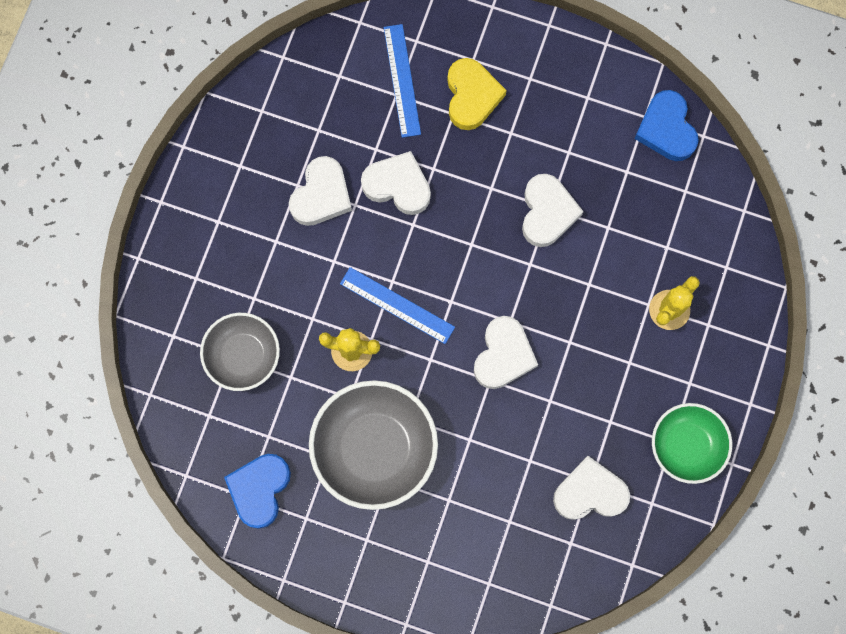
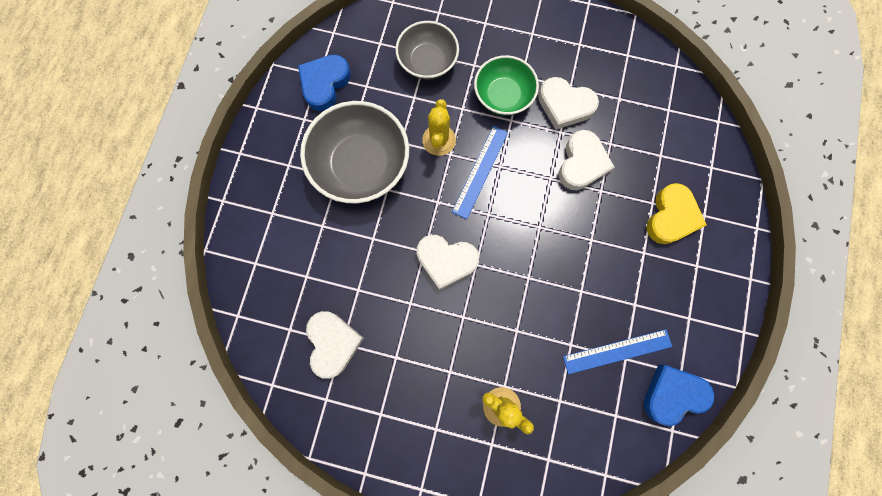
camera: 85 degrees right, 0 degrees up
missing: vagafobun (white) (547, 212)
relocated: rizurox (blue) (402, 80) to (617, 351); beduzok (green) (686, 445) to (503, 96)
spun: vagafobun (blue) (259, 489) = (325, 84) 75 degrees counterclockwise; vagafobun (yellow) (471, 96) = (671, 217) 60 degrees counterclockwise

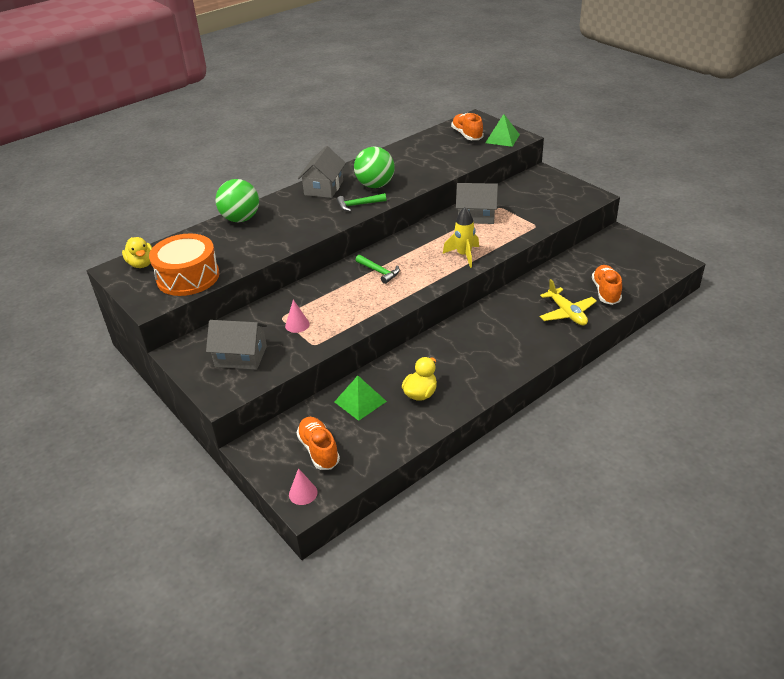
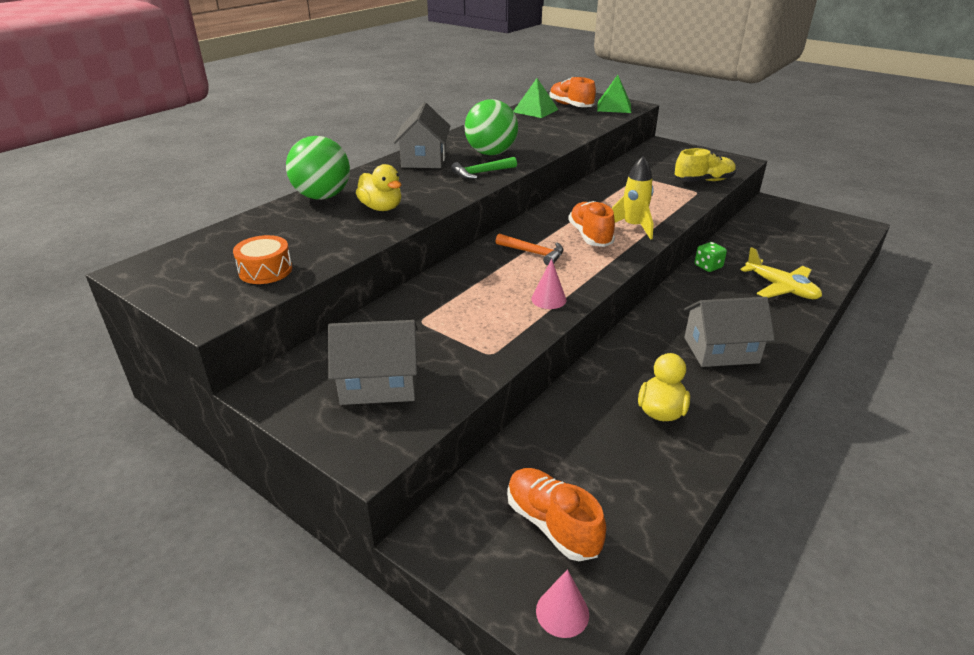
camera: 15 degrees left, 5 degrees down
appeared: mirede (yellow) (703, 181); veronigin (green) (708, 266)
relocated: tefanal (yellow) (141, 264) to (381, 208); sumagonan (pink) (297, 325) to (548, 299); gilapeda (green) (360, 401) to (535, 110); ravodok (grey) (476, 216) to (721, 350); mirede (orange) (606, 292) to (590, 236)
colour: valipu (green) (379, 272) to valipu (orange) (533, 253)
size: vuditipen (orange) (188, 277) = (265, 270) x0.52

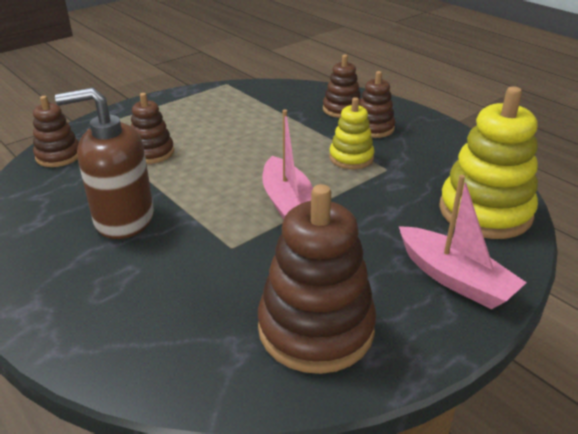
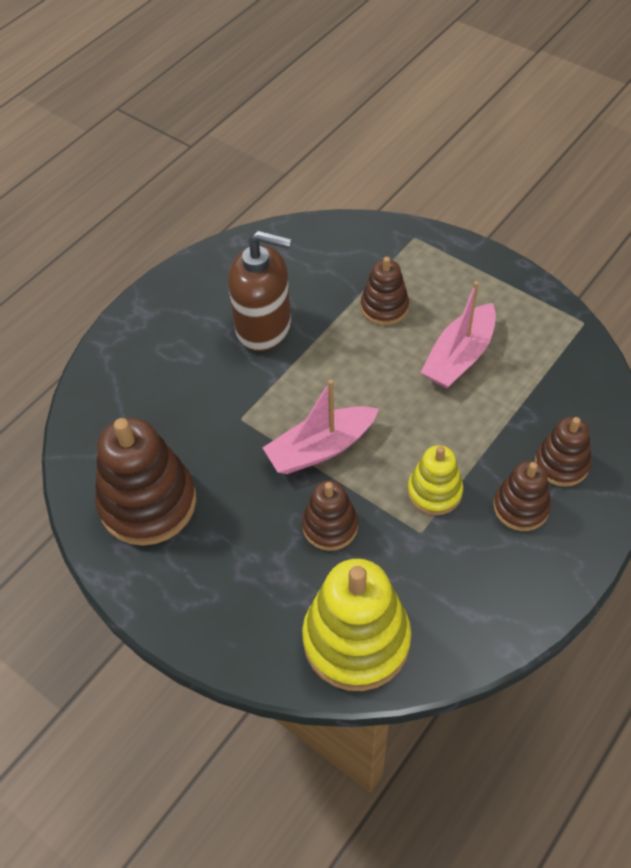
camera: 80 degrees right, 20 degrees up
relocated: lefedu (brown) (58, 156) to (330, 526); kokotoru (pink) (455, 279) to (459, 357)
spun: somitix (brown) (123, 219) = (264, 327) 120 degrees clockwise

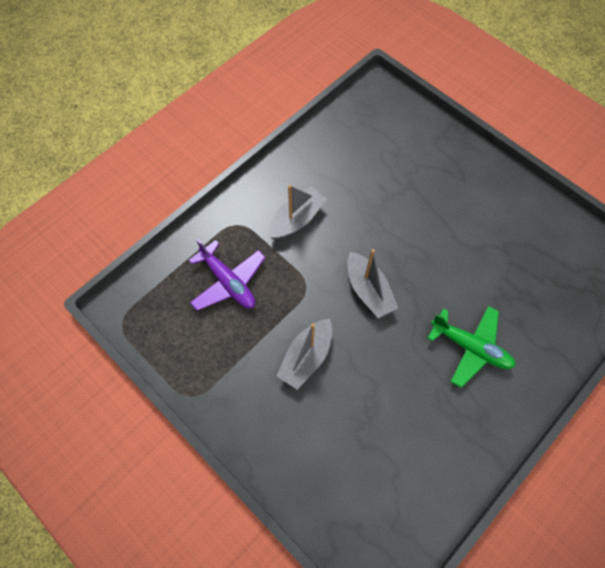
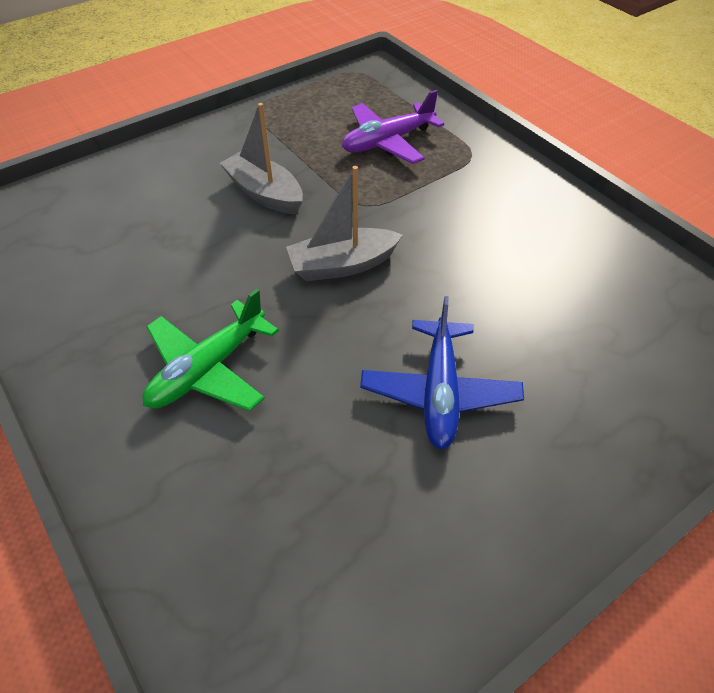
camera: 100 degrees right, 15 degrees down
missing: kokotoru (grey) (296, 219)
appeared: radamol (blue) (439, 392)

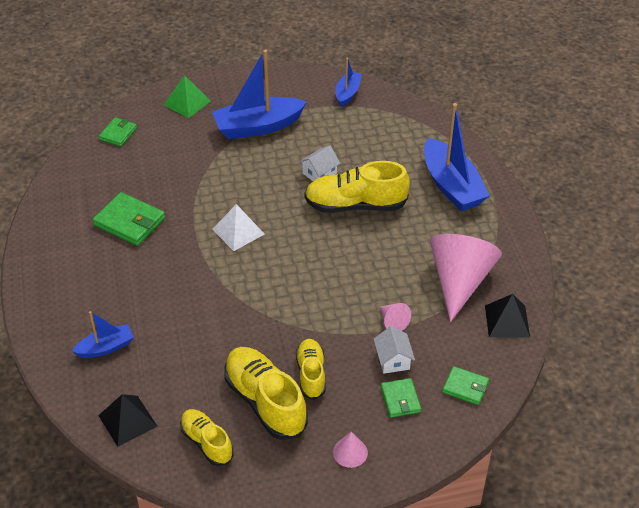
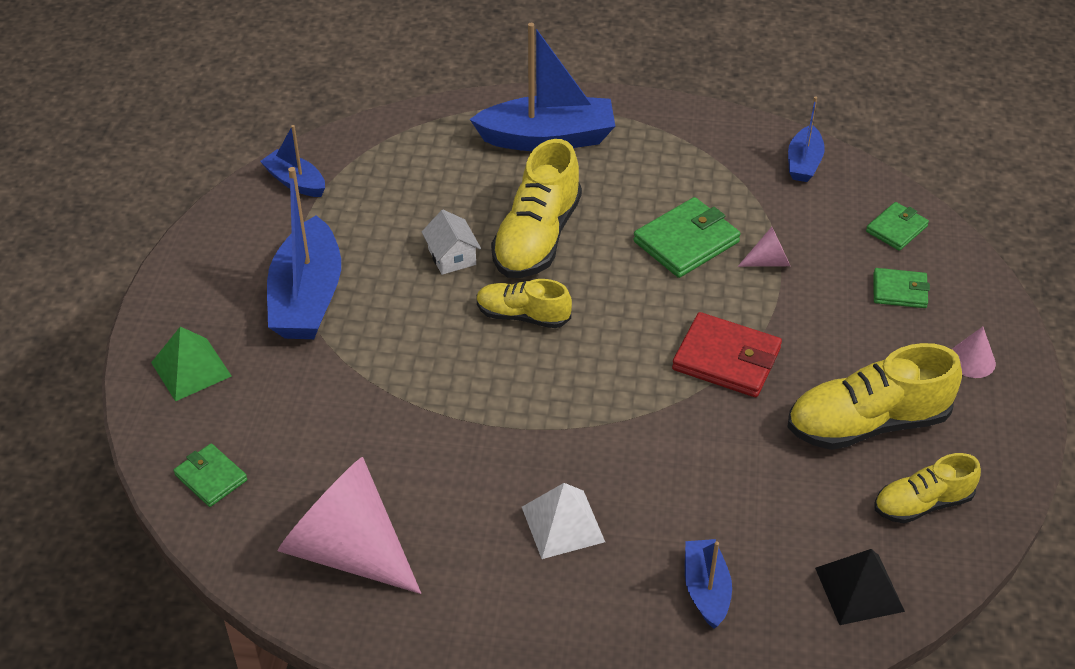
camera: 70 degrees left, 0 degrees up
missing: ravodok (white) (393, 360)
appeared: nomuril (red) (726, 359)
relocated: nomuril (green) (129, 222) to (686, 242); gilapeda (white) (238, 231) to (562, 524); mirede (yellow) (311, 374) to (523, 316); sumagonan (pink) (460, 281) to (348, 549)
exchanged: gilapeda (black) (507, 321) to kokotoru (blue) (803, 163)

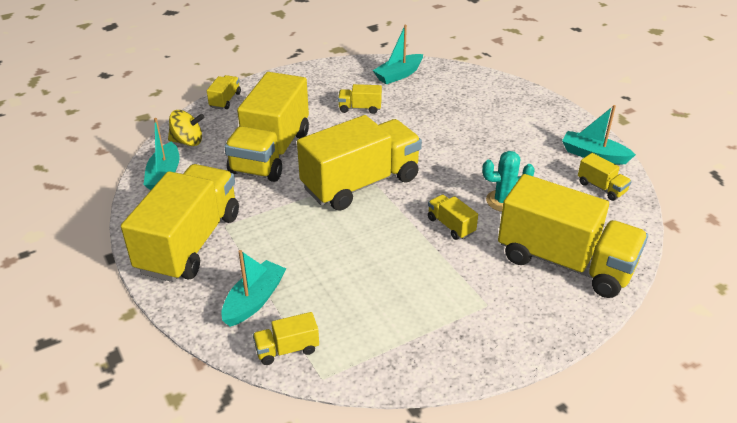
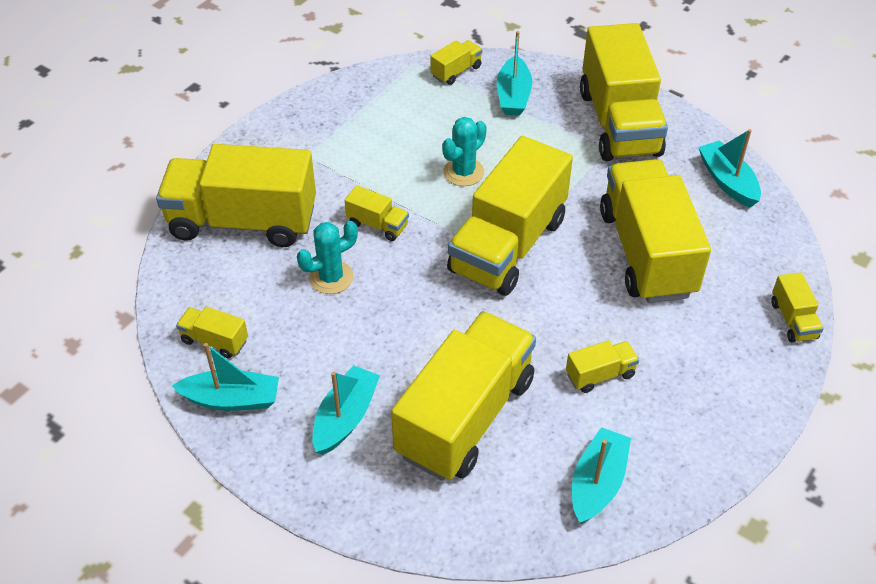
camera: 155 degrees right, 10 degrees up
missing: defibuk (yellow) (188, 142)
appeared: kokotoru (turquoise) (345, 418); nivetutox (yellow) (465, 417); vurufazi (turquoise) (463, 172)

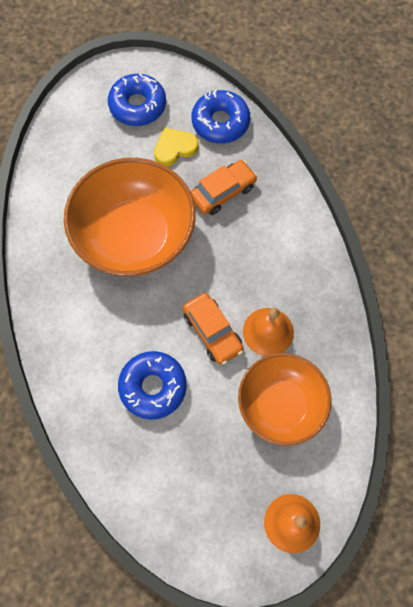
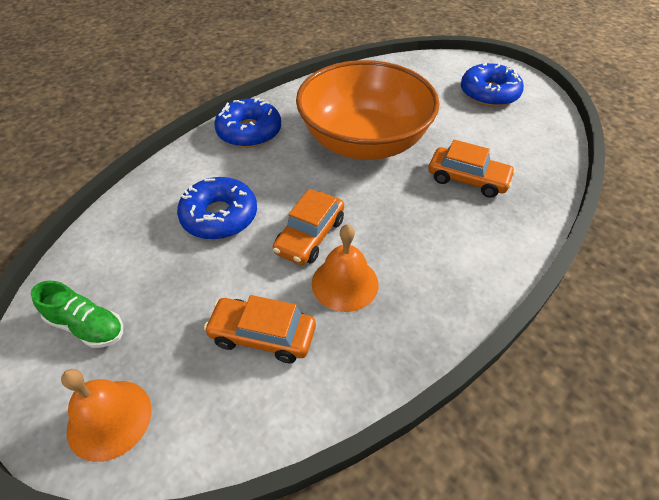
camera: 60 degrees right, 20 degrees down
missing: vagafobun (yellow) (174, 148)
appeared: mirede (green) (87, 326)
relocated: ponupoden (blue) (220, 122) to (249, 131)
exchanged: beduzok (orange) (281, 404) to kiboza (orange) (262, 335)

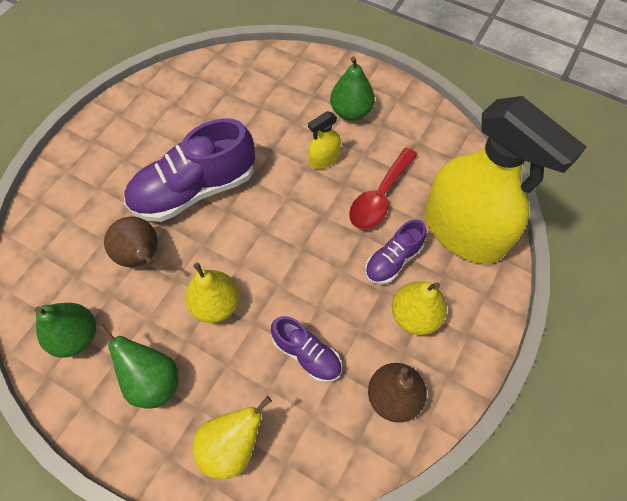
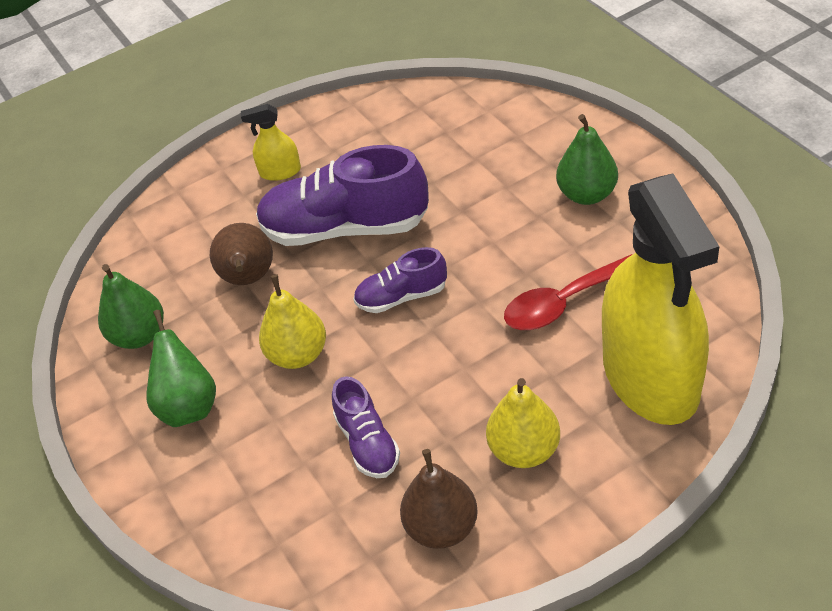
camera: 35 degrees right, 15 degrees down
missing: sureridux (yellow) (232, 446)
relocated: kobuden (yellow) (324, 159) to (280, 171); mirede (purple) (393, 260) to (401, 297)

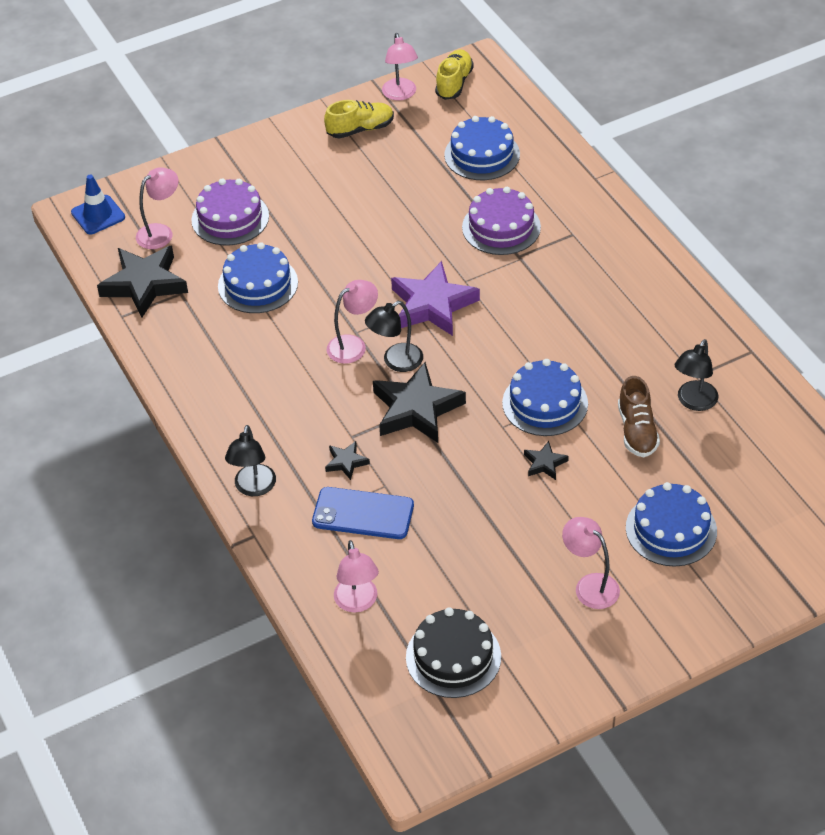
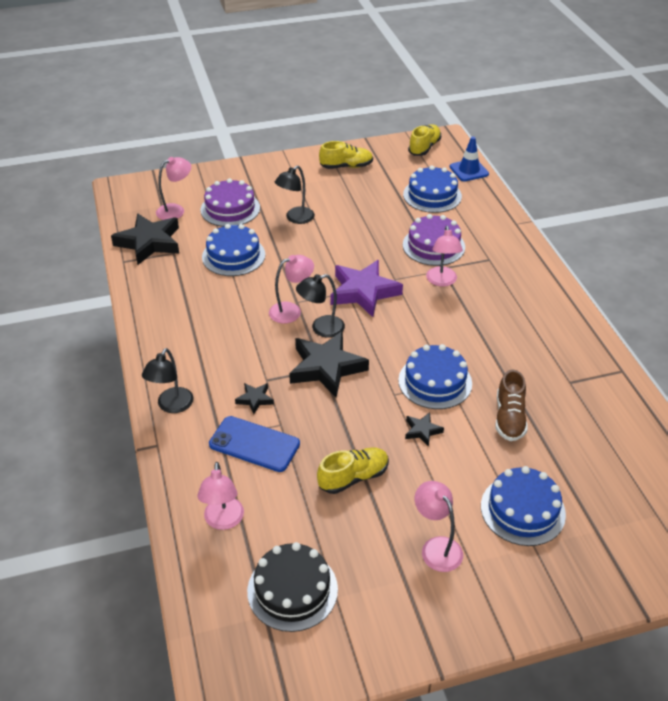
camera: 10 degrees right, 5 degrees down
appeared: mirede (yellow) (353, 477)
relocated: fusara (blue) (98, 215) to (469, 170); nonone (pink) (400, 94) to (442, 281); nonone (black) (693, 402) to (295, 218)

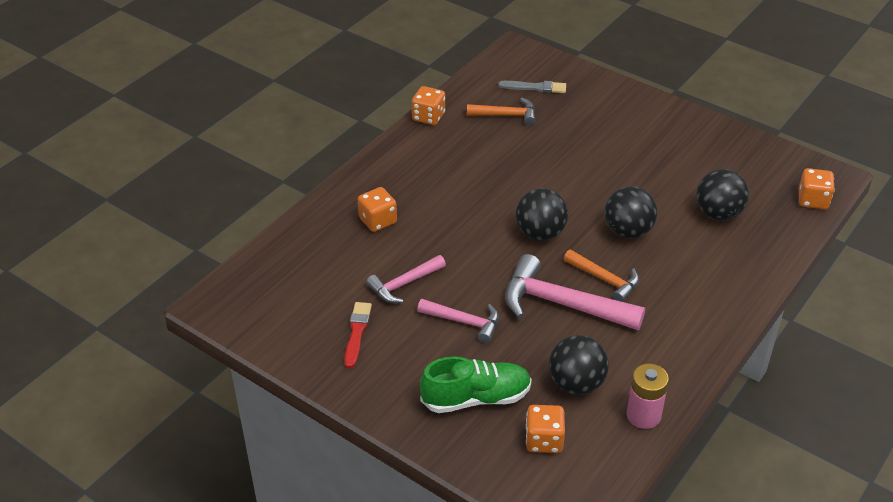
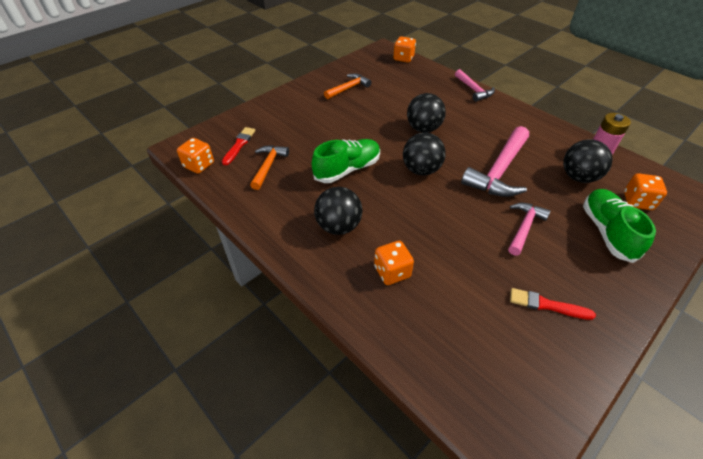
camera: 80 degrees left, 5 degrees up
appeared: mirede (green) (347, 169)
relocated: valipu (pink) (404, 284) to (474, 90); veronigin (orange) (428, 117) to (199, 165); valipu (orange) (605, 280) to (348, 88); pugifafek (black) (718, 213) to (338, 226)
colour: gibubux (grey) (535, 87) to gibubux (red) (239, 145)

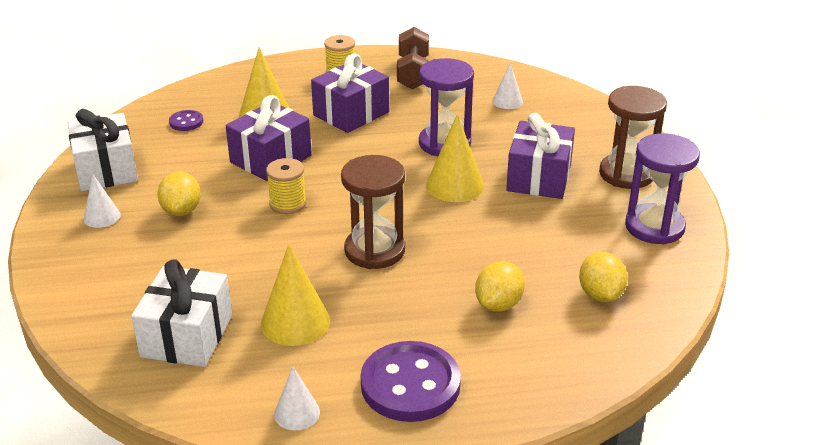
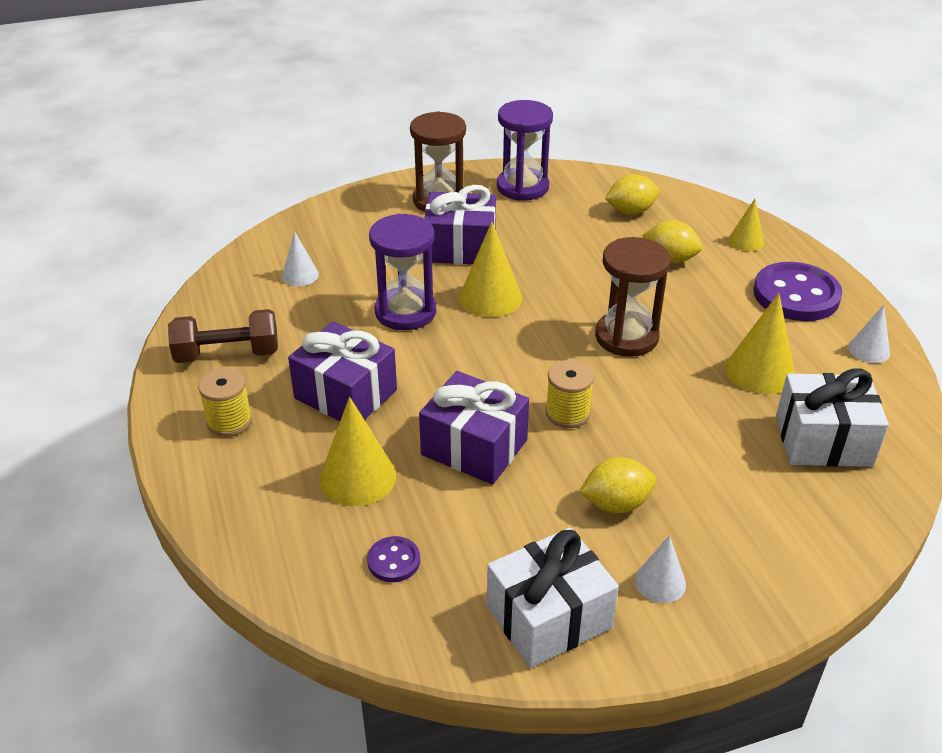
camera: 100 degrees left, 5 degrees up
appeared: sumagonan (yellow) (746, 241)

